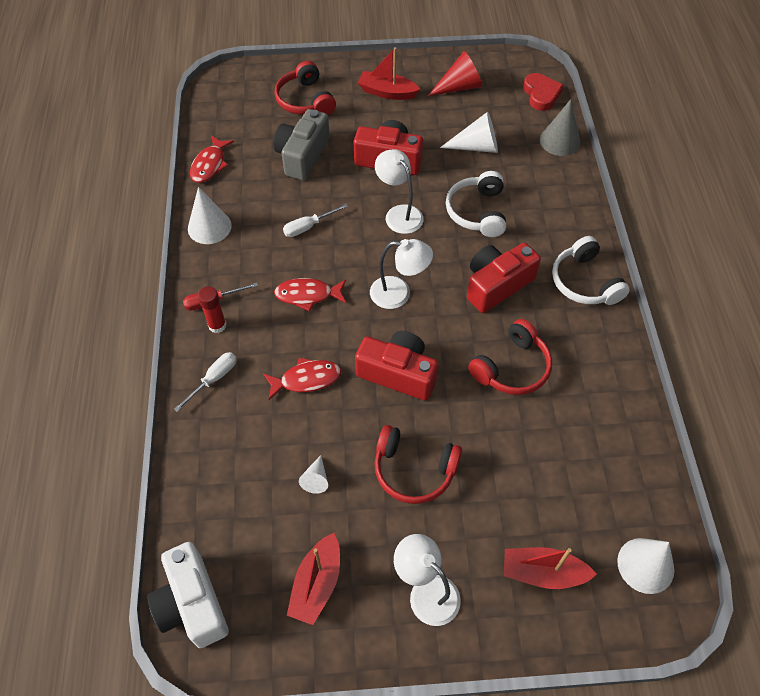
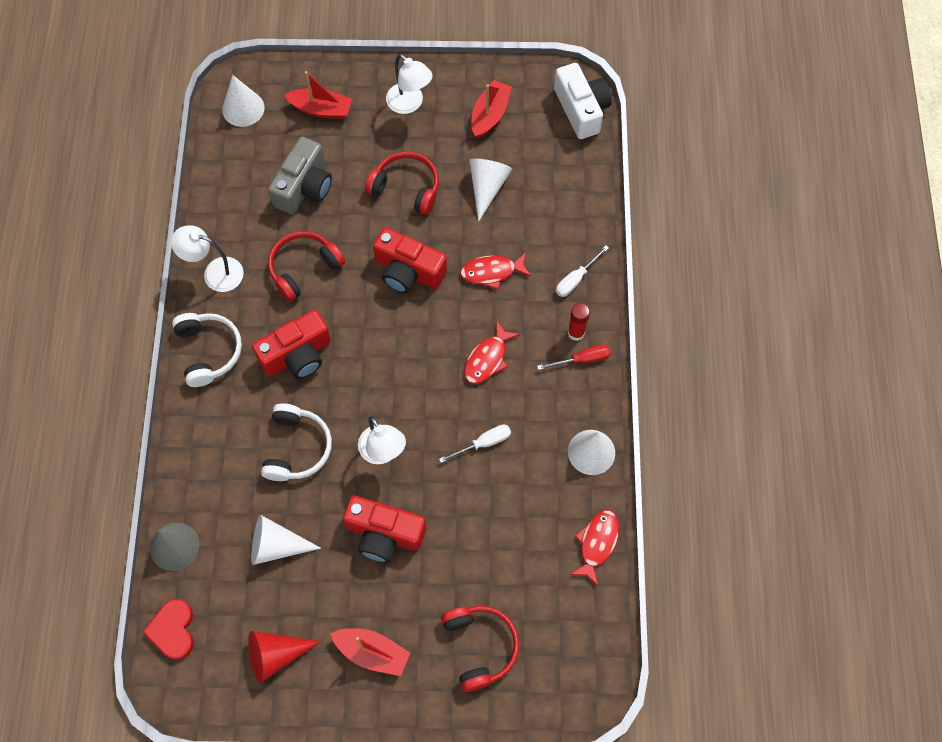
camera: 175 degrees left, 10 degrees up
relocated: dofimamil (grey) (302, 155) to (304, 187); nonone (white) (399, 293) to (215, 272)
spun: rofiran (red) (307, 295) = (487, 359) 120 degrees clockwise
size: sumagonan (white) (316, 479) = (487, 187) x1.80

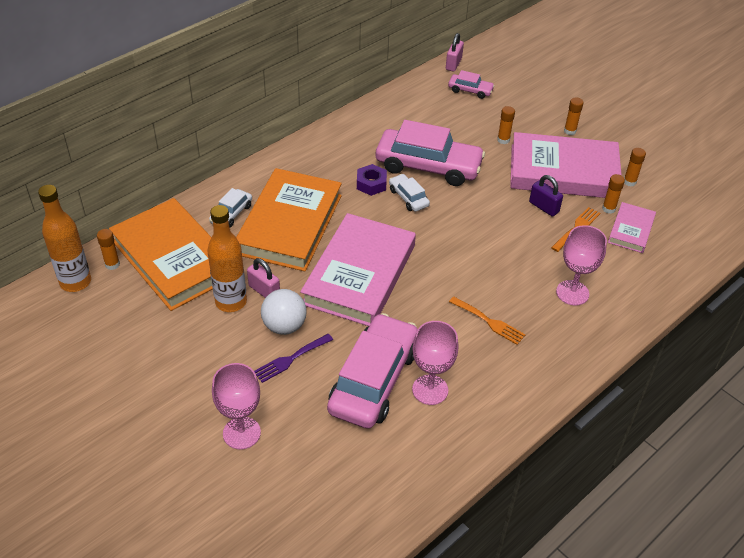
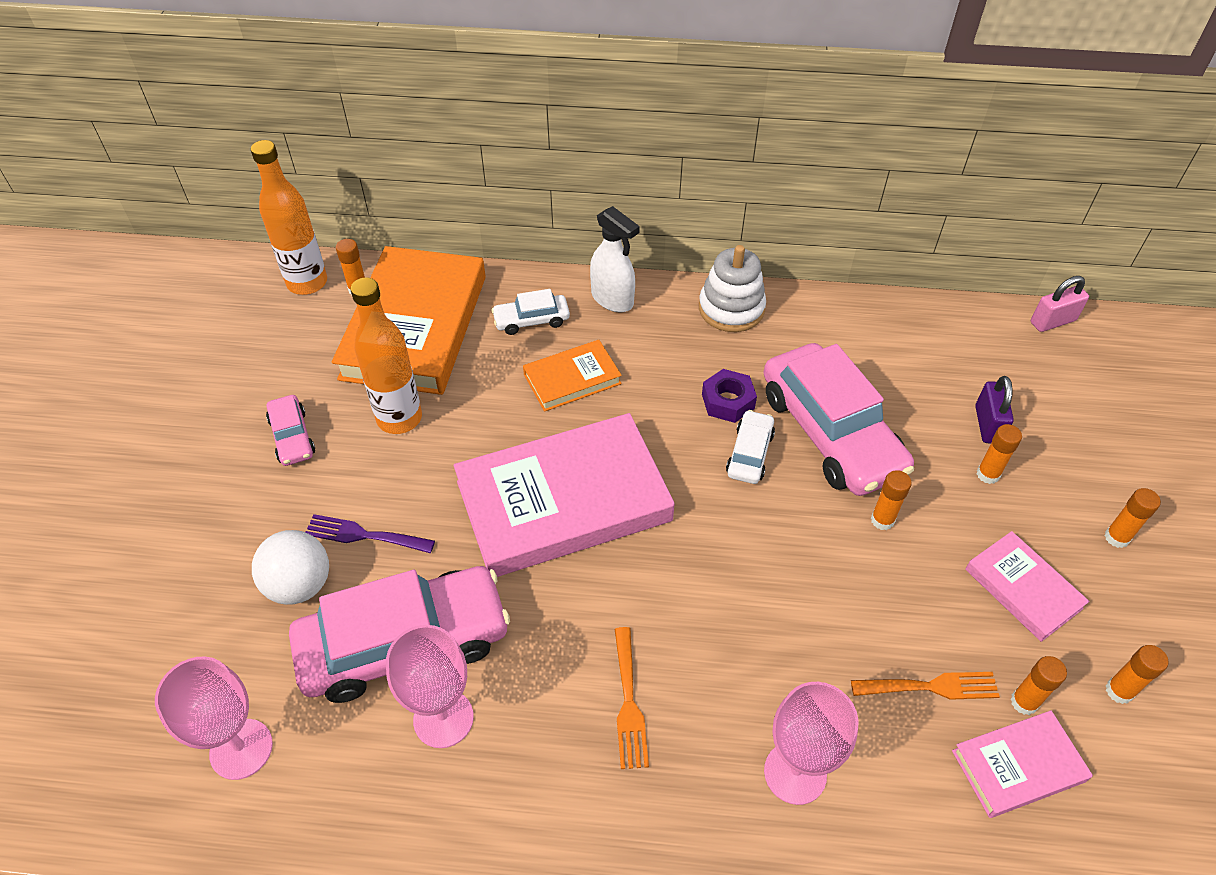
camera: 50 degrees right, 5 degrees up
missing: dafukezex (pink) (264, 291)
appeared: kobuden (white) (612, 299); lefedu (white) (731, 309); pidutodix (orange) (882, 520)
relocated: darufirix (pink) (241, 433) to (241, 749); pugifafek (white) (284, 326) to (300, 585); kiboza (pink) (470, 90) to (292, 437); dafukezex (purple) (544, 207) to (987, 425)
size: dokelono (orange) (289, 224) = (572, 379) x0.49; dokelono (pink) (563, 172) = (1022, 589) x0.49

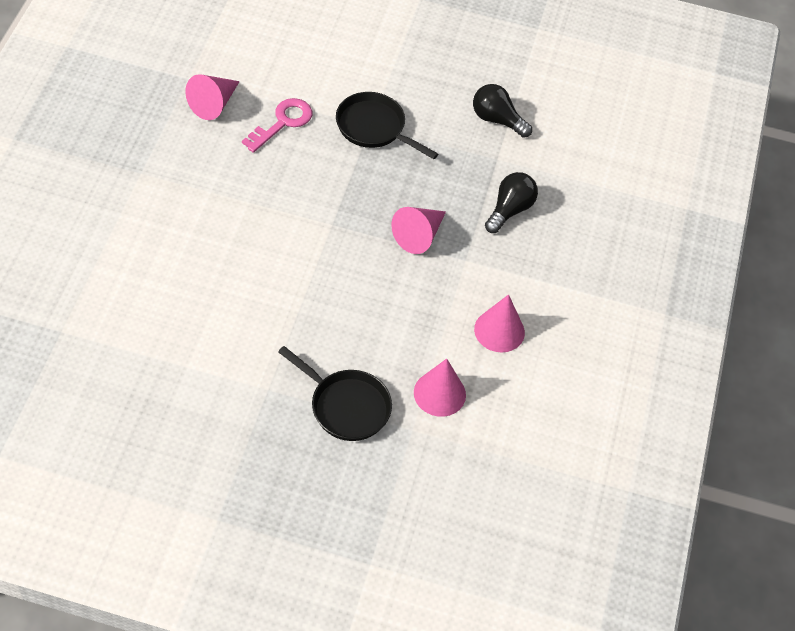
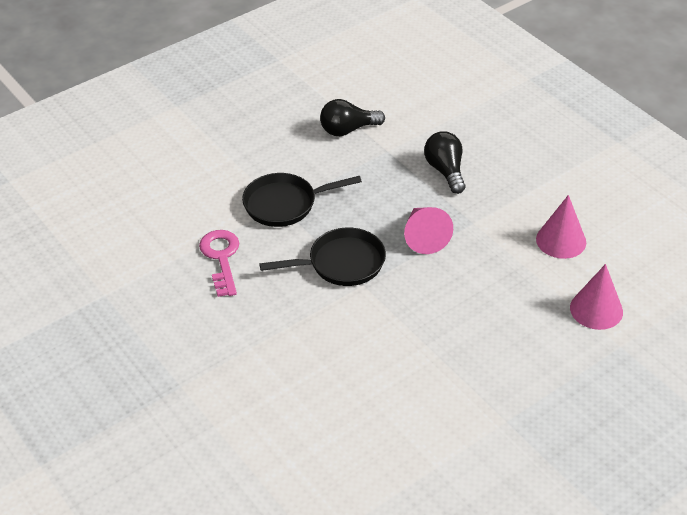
camera: 45 degrees left, 10 degrees down
missing: sumagonan (pink) (214, 104)
relocated: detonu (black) (346, 406) to (341, 263)

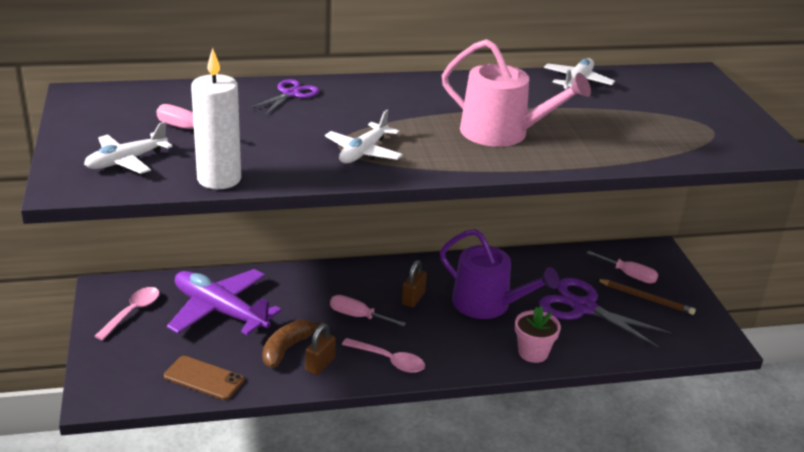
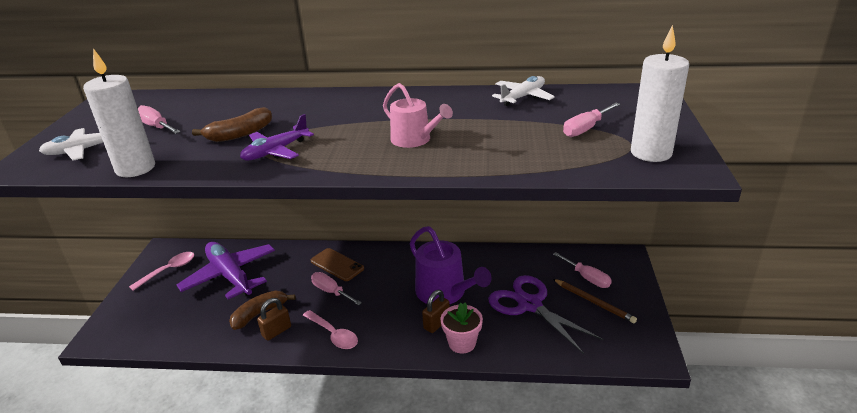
camera: 20 degrees right, 0 degrees up
missing: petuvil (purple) (291, 94)
appeared: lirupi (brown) (240, 134); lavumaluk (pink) (585, 129); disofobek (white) (651, 153)
relocated: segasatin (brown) (204, 378) to (337, 265); dafukezex (brown) (413, 298) to (436, 323)
colour: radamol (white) (363, 152) to radamol (purple) (275, 151)
size: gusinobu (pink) (502, 133) = (414, 140) x0.64

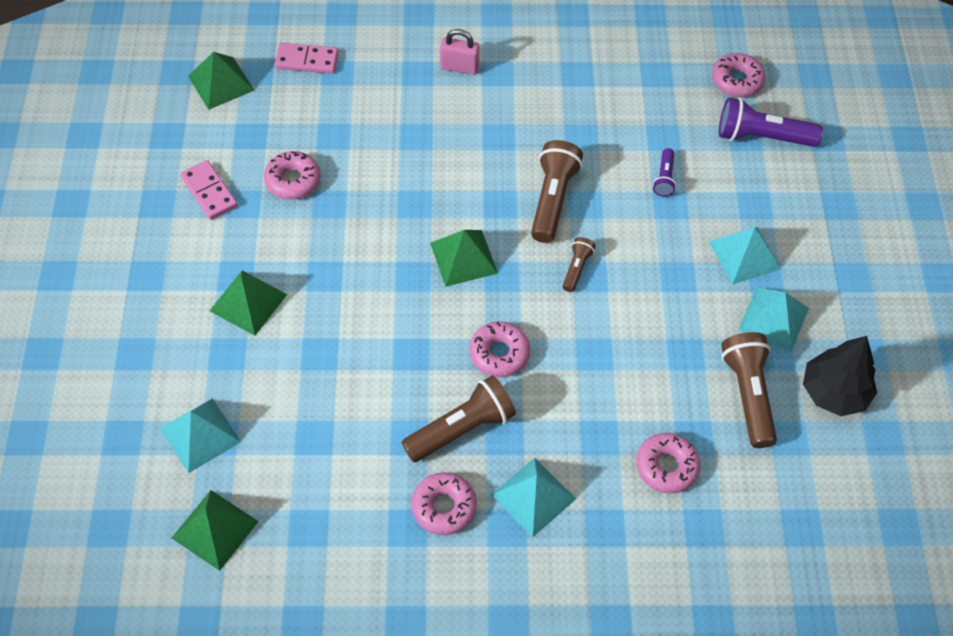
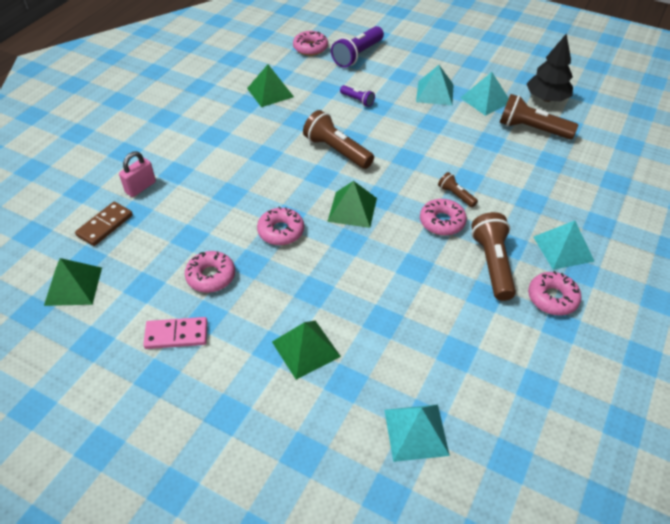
camera: 60 degrees left, 10 degrees down
relocated: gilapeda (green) (215, 529) to (270, 92); dafukezex (pink) (459, 67) to (140, 187); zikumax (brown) (576, 268) to (456, 195); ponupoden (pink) (666, 466) to (281, 231)
colour: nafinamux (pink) (307, 60) to nafinamux (brown) (105, 225)

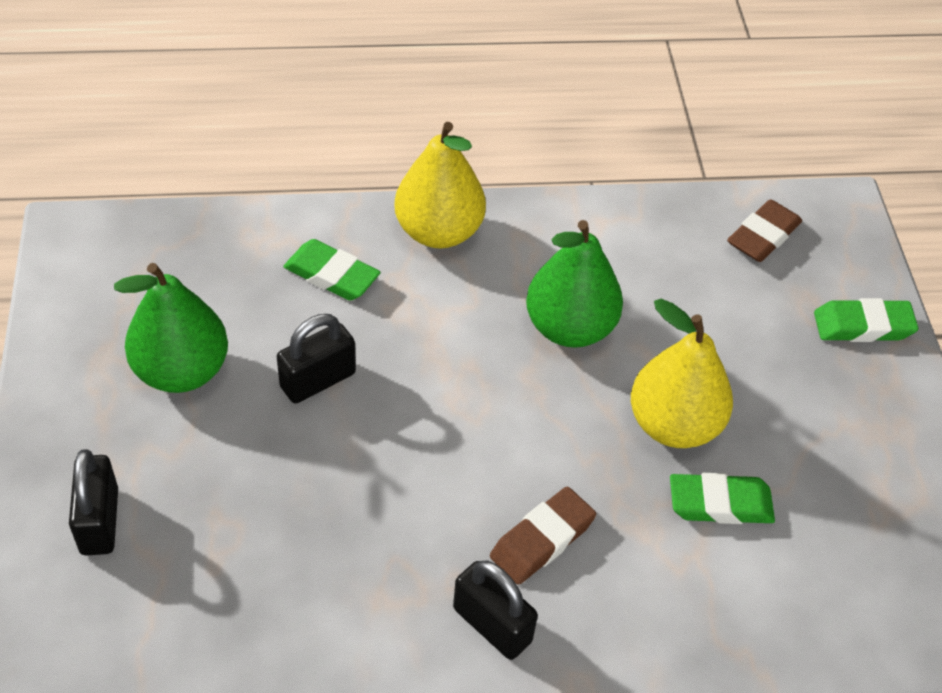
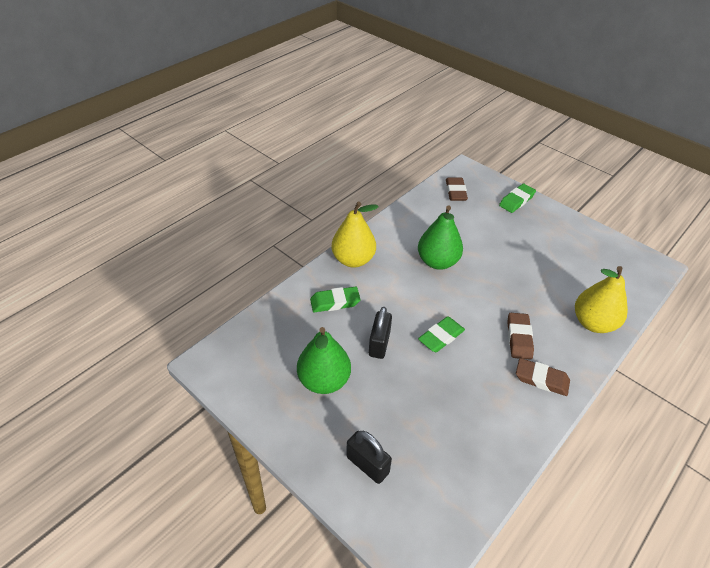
camera: 40 degrees left, 5 degrees down
relocated: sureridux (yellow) (674, 424) to (593, 323); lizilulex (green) (720, 503) to (441, 337)
exchanged: dafukezex (black) (492, 625) to lizilulex (brown) (541, 379)

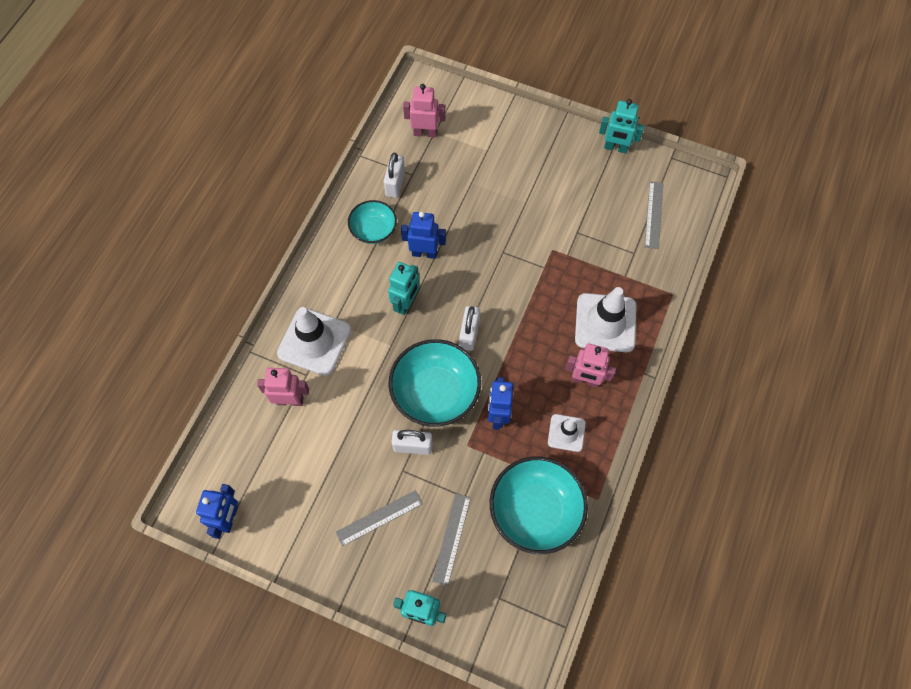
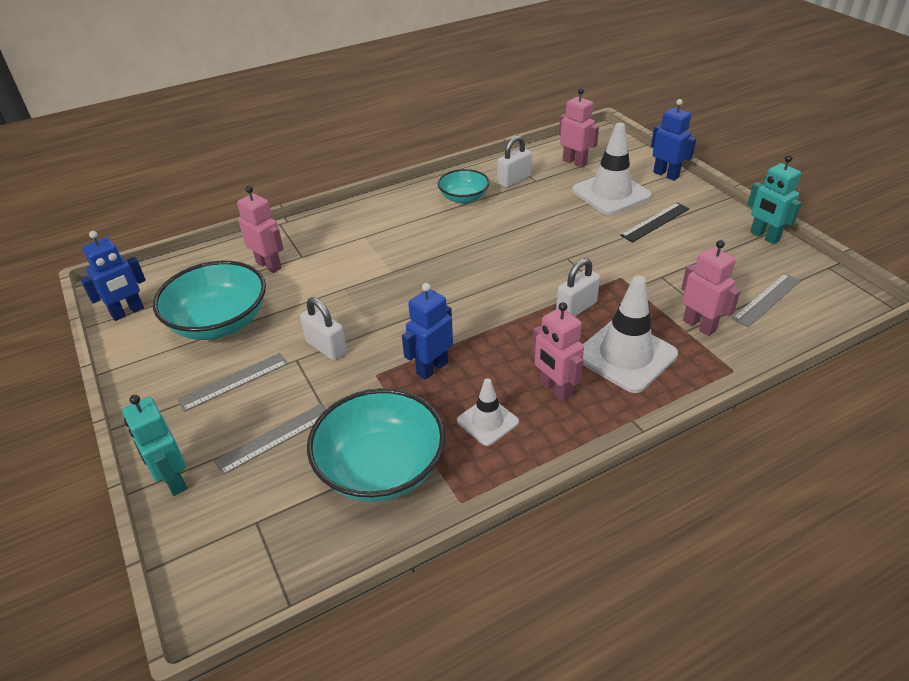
camera: 40 degrees right, 25 degrees down
missing: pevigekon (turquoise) (406, 303)
appeared: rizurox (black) (655, 222); pevigekon (pink) (699, 325)
relocated: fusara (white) (314, 341) to (611, 193); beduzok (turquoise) (435, 392) to (219, 322); pevigekon (blue) (424, 253) to (666, 175); dafukezex (white) (469, 334) to (576, 308)
spun: rizurox (grey) (379, 517) = (234, 381) 45 degrees counterclockwise

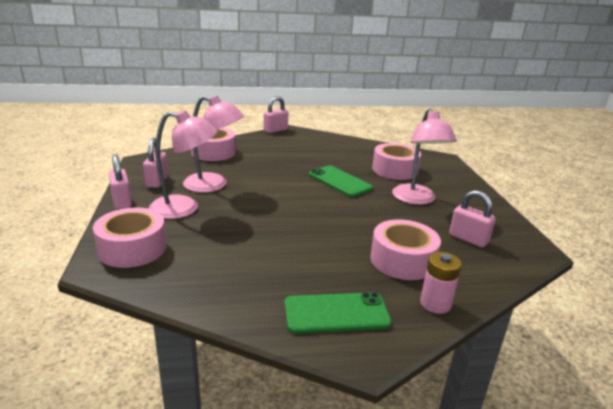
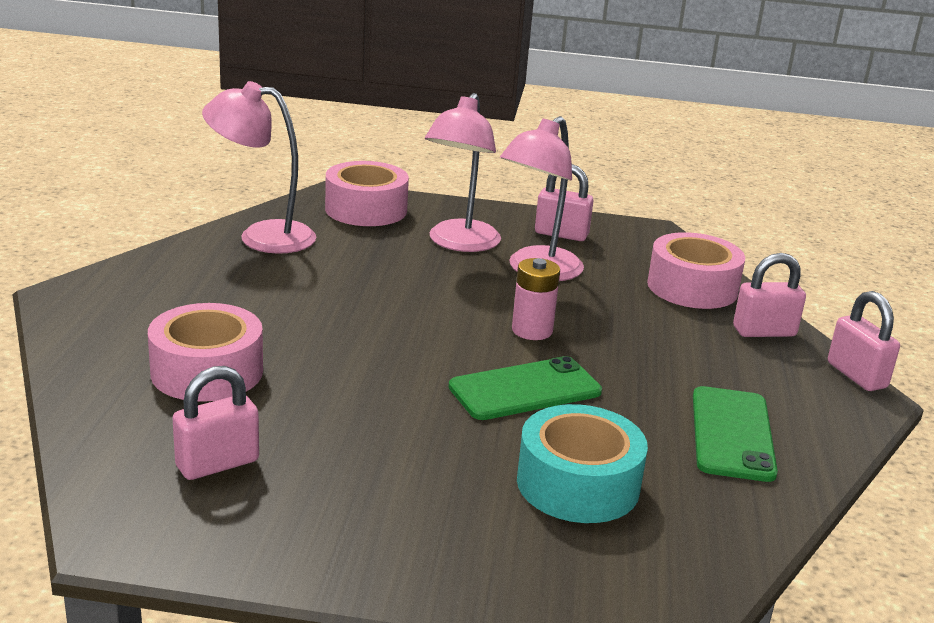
camera: 105 degrees right, 0 degrees up
relocated: dafukezex (pink) (122, 202) to (764, 332); segasatin (green) (336, 313) to (732, 434); nonone (pink) (416, 199) to (262, 236); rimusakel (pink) (435, 304) to (532, 330)
colour: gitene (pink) (394, 170) to gitene (turquoise) (578, 484)

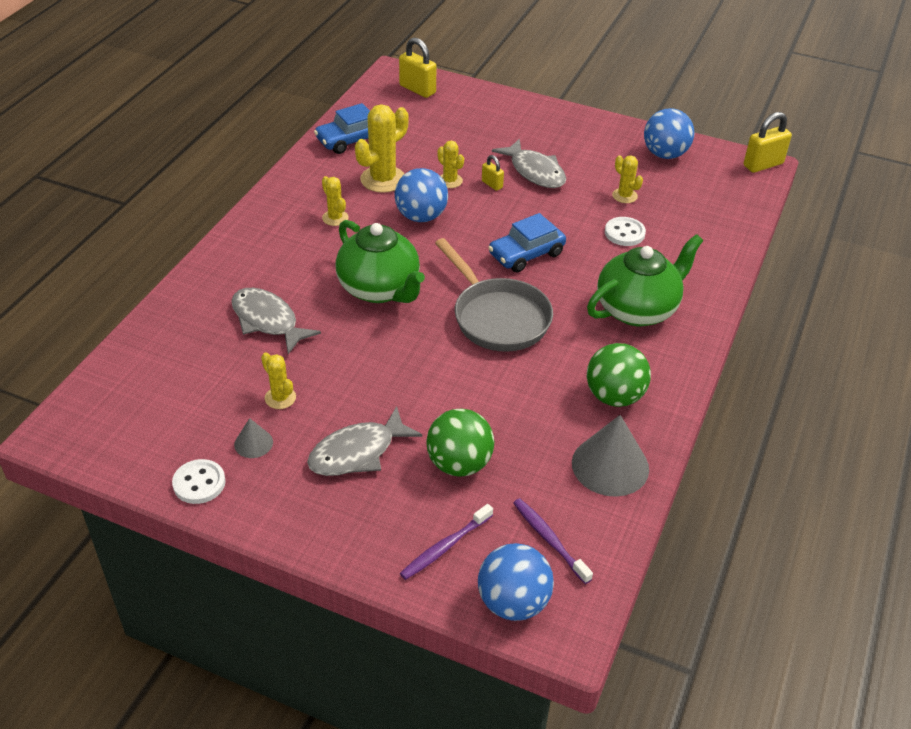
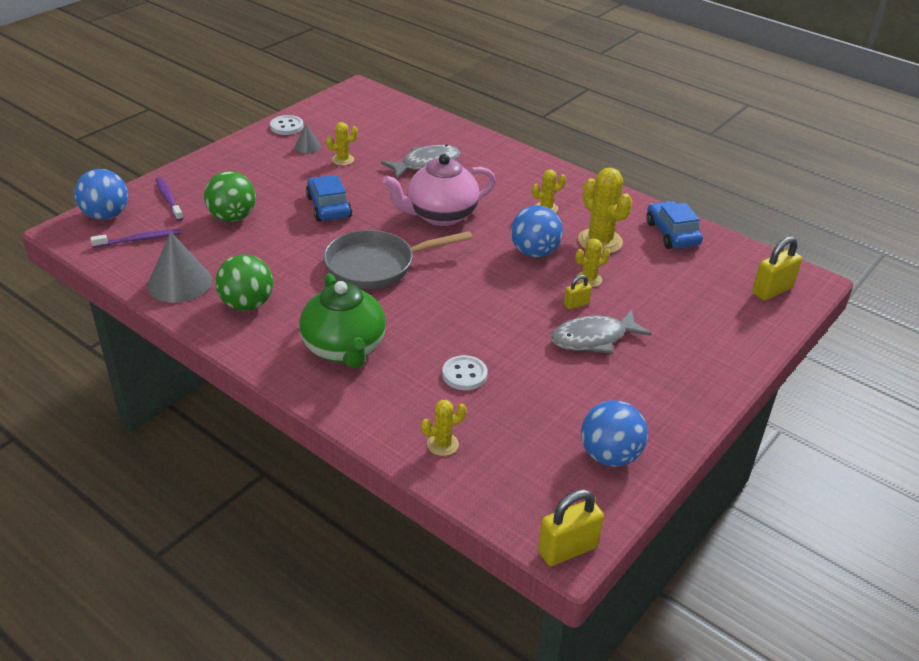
camera: 105 degrees right, 5 degrees down
missing: rofiran (grey) (357, 452)
relocated: kiboza (blue) (526, 254) to (329, 207); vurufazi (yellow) (624, 196) to (442, 444)
colour: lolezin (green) (380, 289) to lolezin (pink) (440, 215)
spun: dafukezex (yellow) (763, 165) = (567, 549) 75 degrees clockwise

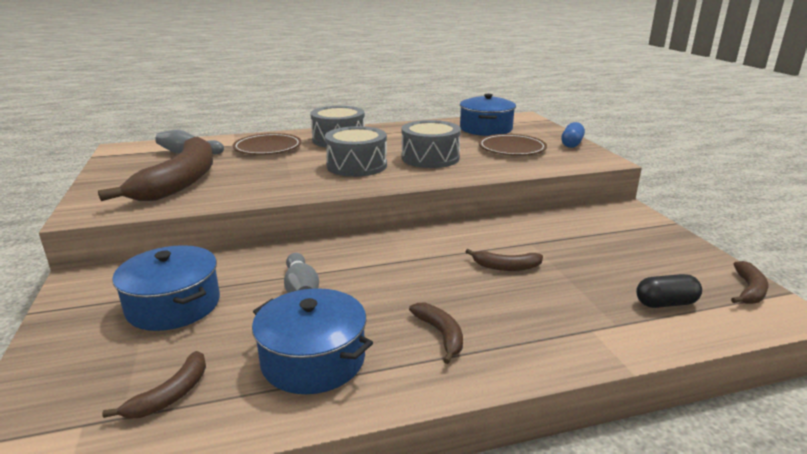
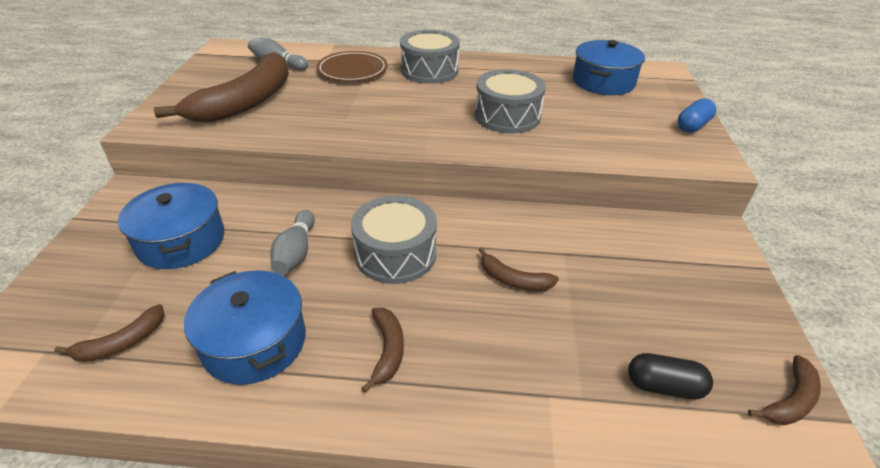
camera: 20 degrees right, 15 degrees up
missing: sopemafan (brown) (512, 149)
relocated: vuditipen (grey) (357, 165) to (395, 254)

